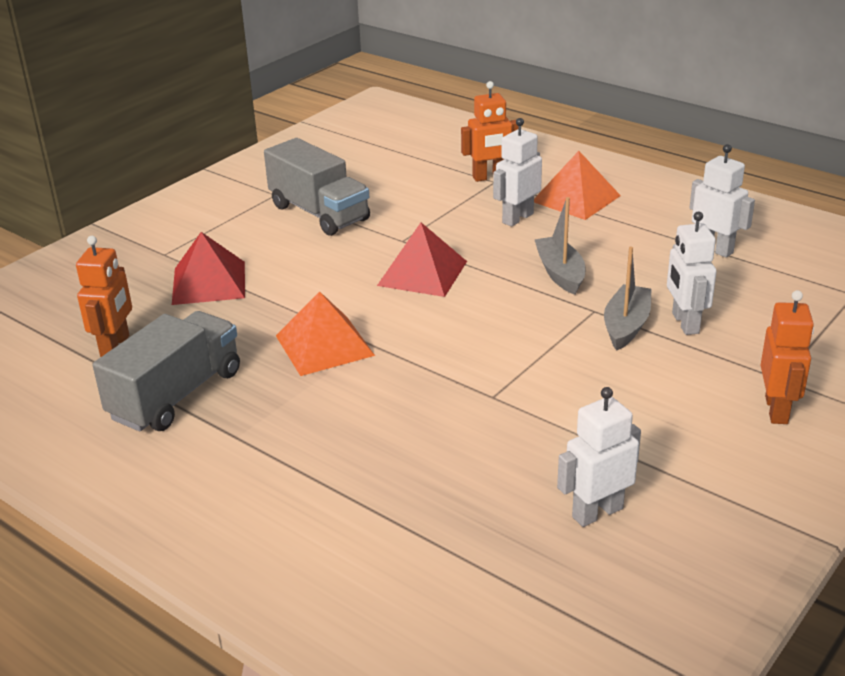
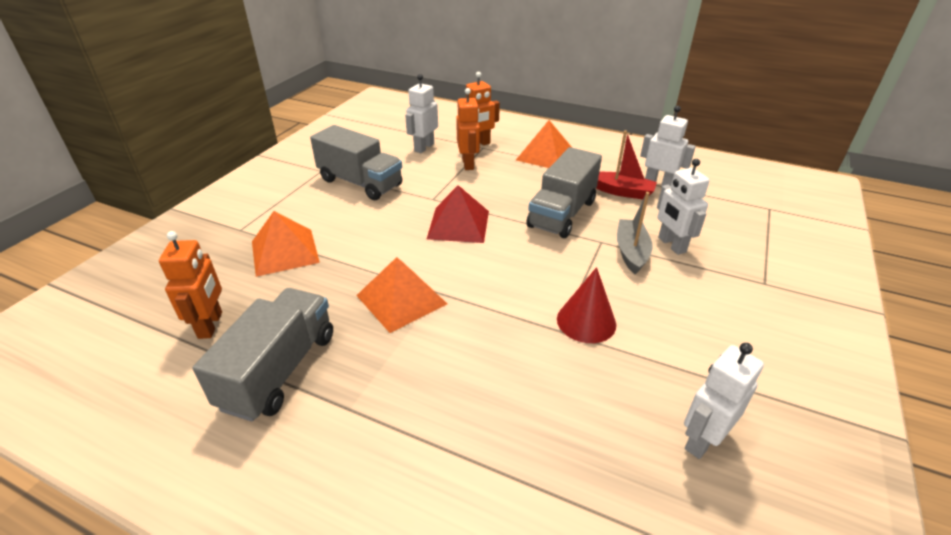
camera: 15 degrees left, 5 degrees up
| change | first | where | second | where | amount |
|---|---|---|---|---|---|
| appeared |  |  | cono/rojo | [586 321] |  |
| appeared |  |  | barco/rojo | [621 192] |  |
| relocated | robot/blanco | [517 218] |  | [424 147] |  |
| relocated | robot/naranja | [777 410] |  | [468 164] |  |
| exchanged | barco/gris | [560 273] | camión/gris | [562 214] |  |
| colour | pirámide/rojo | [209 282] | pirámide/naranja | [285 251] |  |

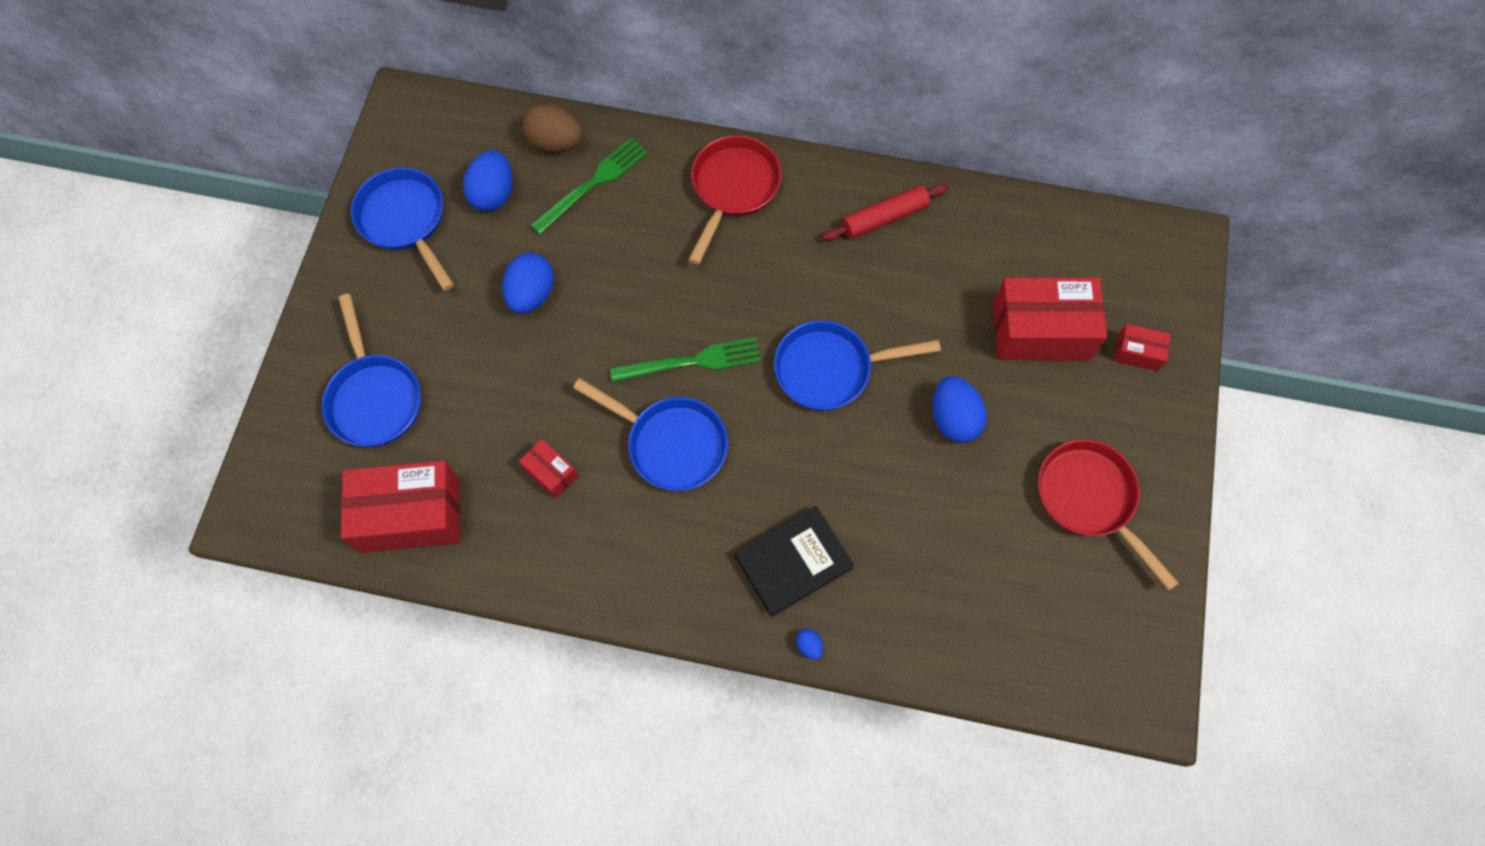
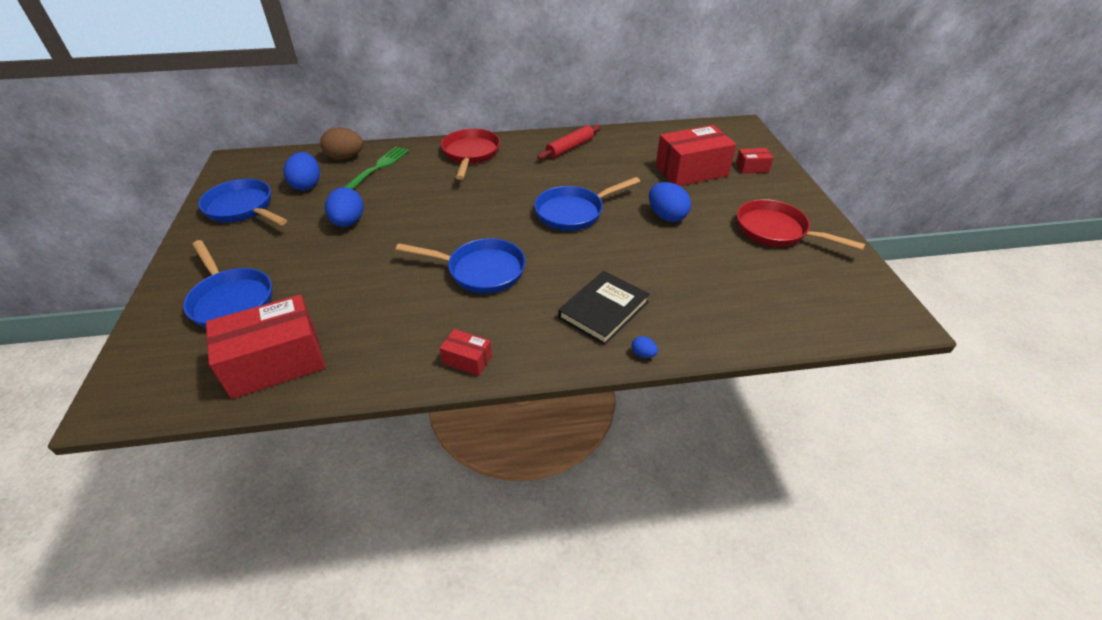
camera: 20 degrees left, 25 degrees down
| change | first | where | second | where | amount |
|---|---|---|---|---|---|
| missing | tenedor/verde | [693 361] |  |  |  |
| relocated | caja/rojo | [550 472] |  | [467 360] |  |

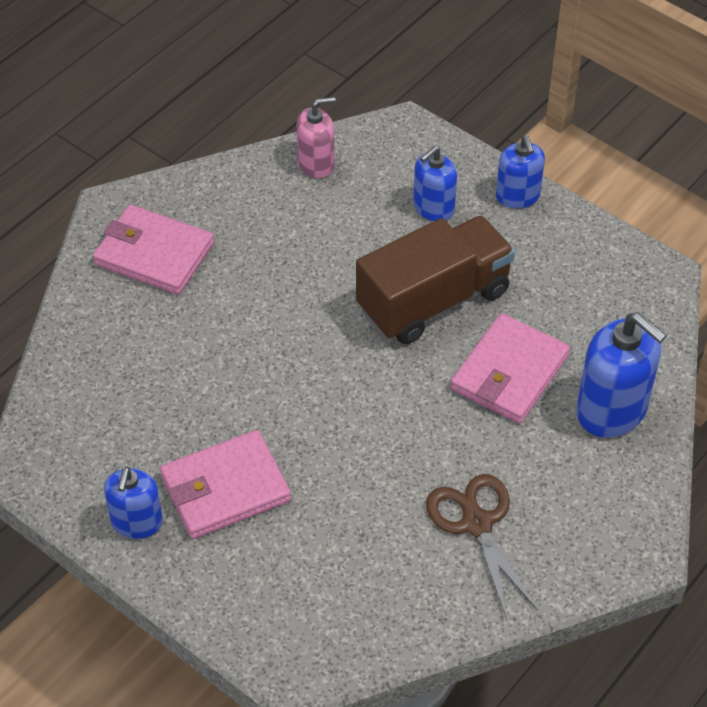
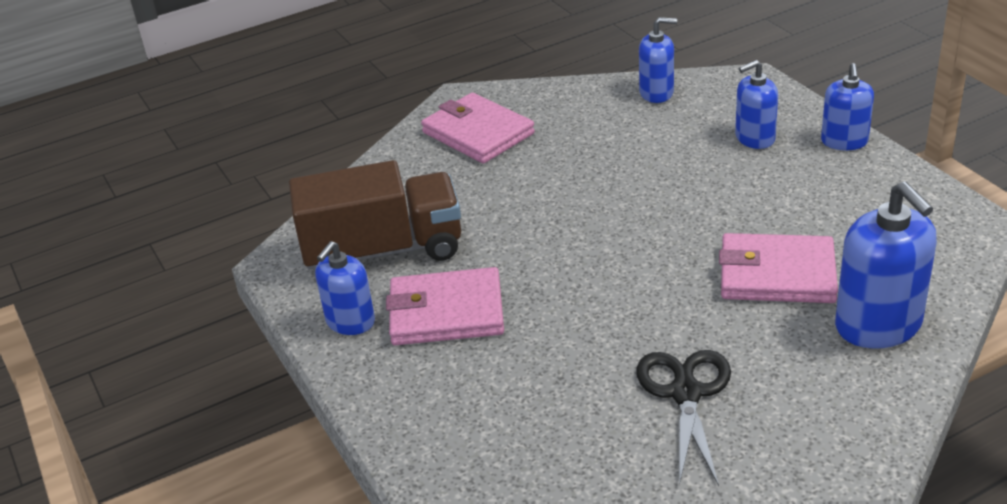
camera: 25 degrees right, 15 degrees down
| change | first | where | second | where | amount |
|---|---|---|---|---|---|
| relocated | camión/marrón | [433 300] |  | [383 251] |  |
| colour | dispensador de jabón/rosa | [316 163] | dispensador de jabón/azul | [656 93] |  |
| colour | tijeras/marrón | [477 523] | tijeras/negro | [686 393] |  |
| spun | cartera/rosa | [509 372] |  | [777 274] | 45 degrees clockwise |

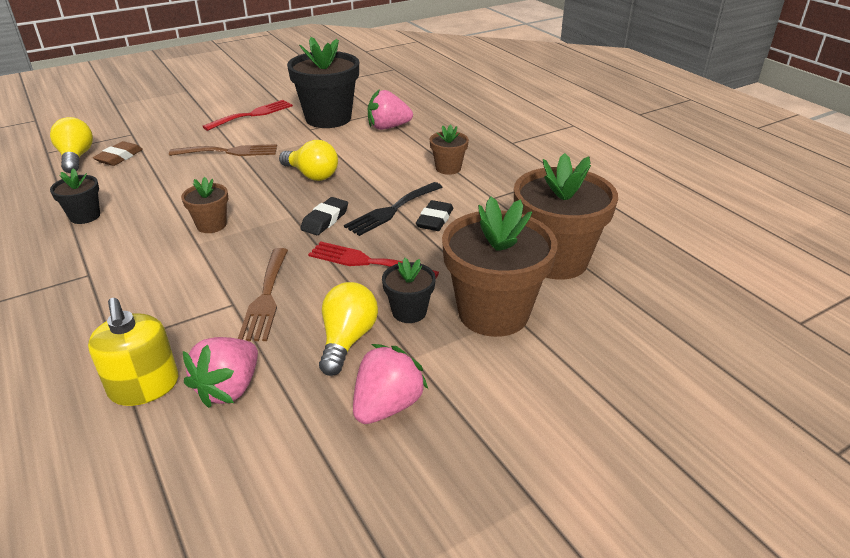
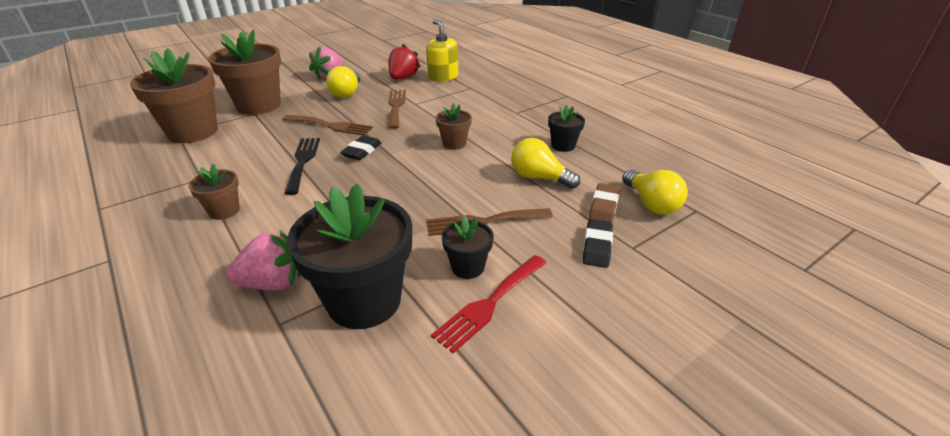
camera: 175 degrees right, 0 degrees up
| change | first | where | second | where | amount |
|---|---|---|---|---|---|
| relocated | bombilla/amarillo | [312 175] |  | [539 178] |  |
| relocated | maceta/negro | [409 312] |  | [468 267] |  |
| relocated | goma de borrar/negro | [435 220] |  | [597 246] |  |
| colour | fresa/rosa | [229 388] | fresa/rojo | [403 78] |  |
| colour | tenedor/rojo | [366 262] | tenedor/marrón | [331 126] |  |
| spun | tenedor/negro | [391 210] |  | [303 161] | 45 degrees counterclockwise |

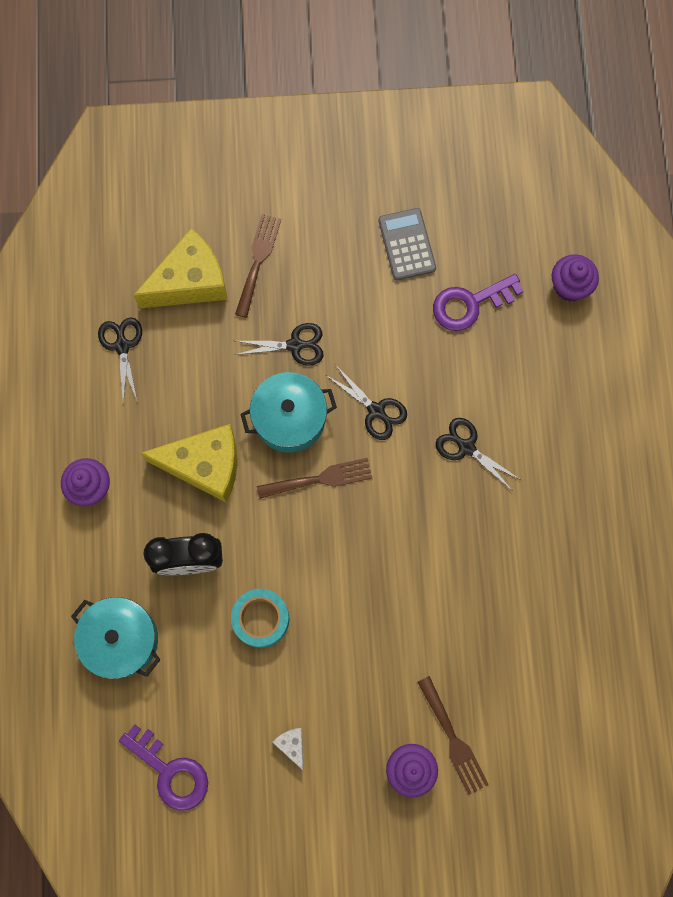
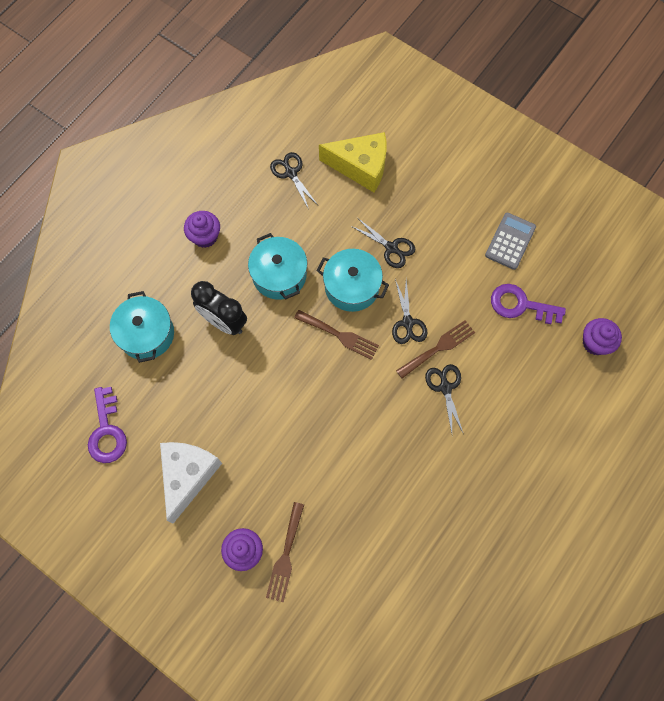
camera: 40 degrees right, 5 degrees down
| change | first | where | second | where | amount |
|---|---|---|---|---|---|
| missing | cinta adhesiva/turquesa | [261 619] |  |  |  |
| relocated | tenedor/marrón | [258 261] |  | [438 348] |  |
| exchanged | queso/amarillo | [205 465] | olla/turquesa | [279 275] |  |
| spun | tijeras/negro | [122 346] |  | [291 173] | 60 degrees counterclockwise |
| size | queso/blanco | [292 745] |  | [188 475] | x2.35 |

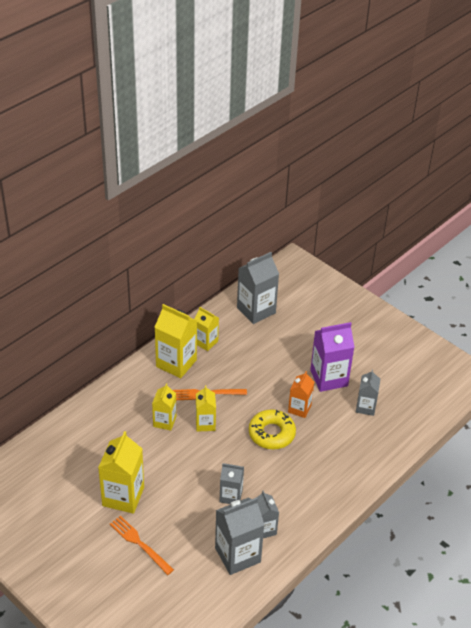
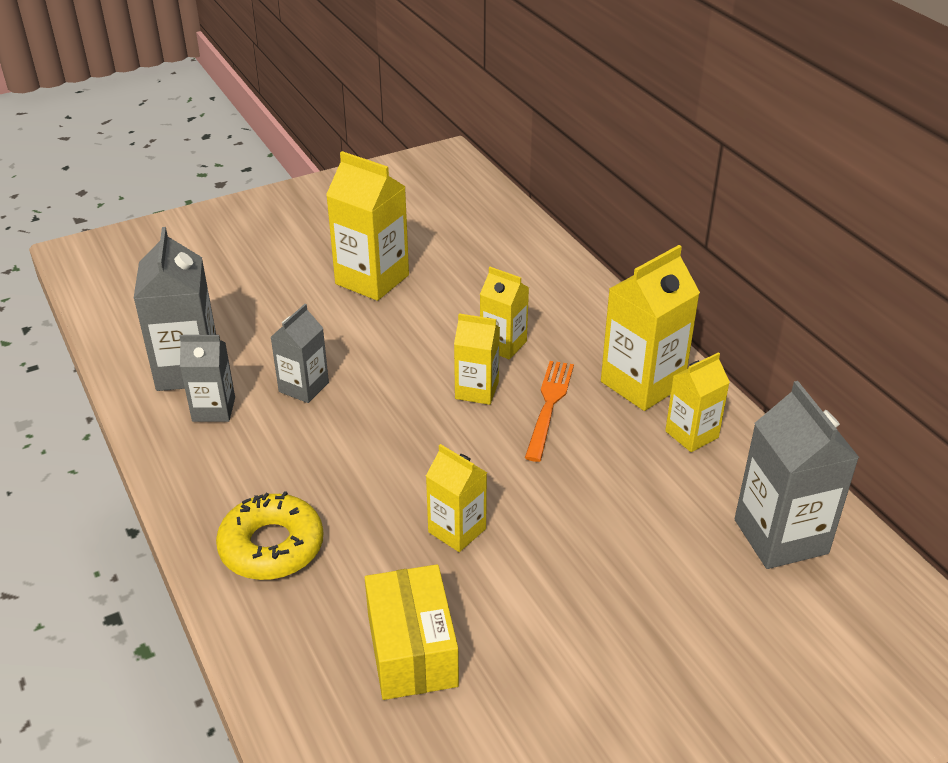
camera: 110 degrees right, 5 degrees down
| change | first | where | second | where | amount |
|---|---|---|---|---|---|
| missing | tenedor/naranja | [139 543] |  |  |  |
| missing | cartón de leche/morado | [329 378] |  |  |  |
| relocated | rosquilla/amarillo | [271 433] |  | [271 546] |  |
| exchanged | cartón de leche/gris | [365 407] | caja/amarillo | [412 650] |  |
| colour | cartón de leche/naranja | [299 408] | cartón de leche/amarillo | [457 530] |  |

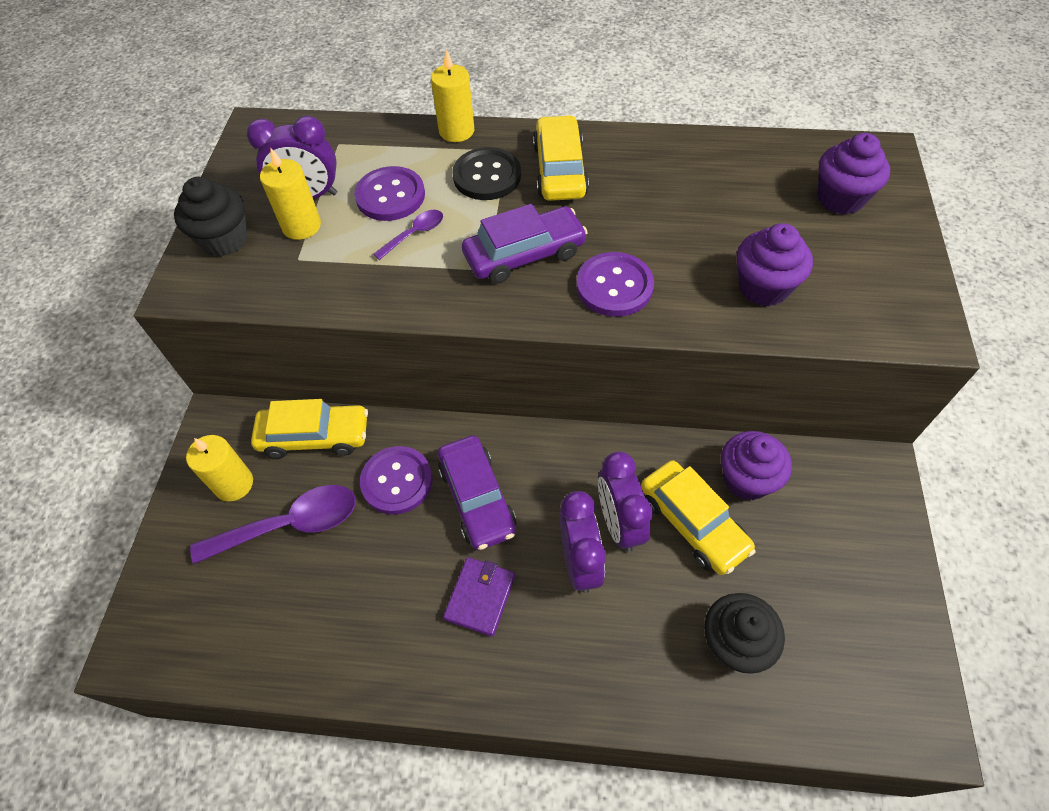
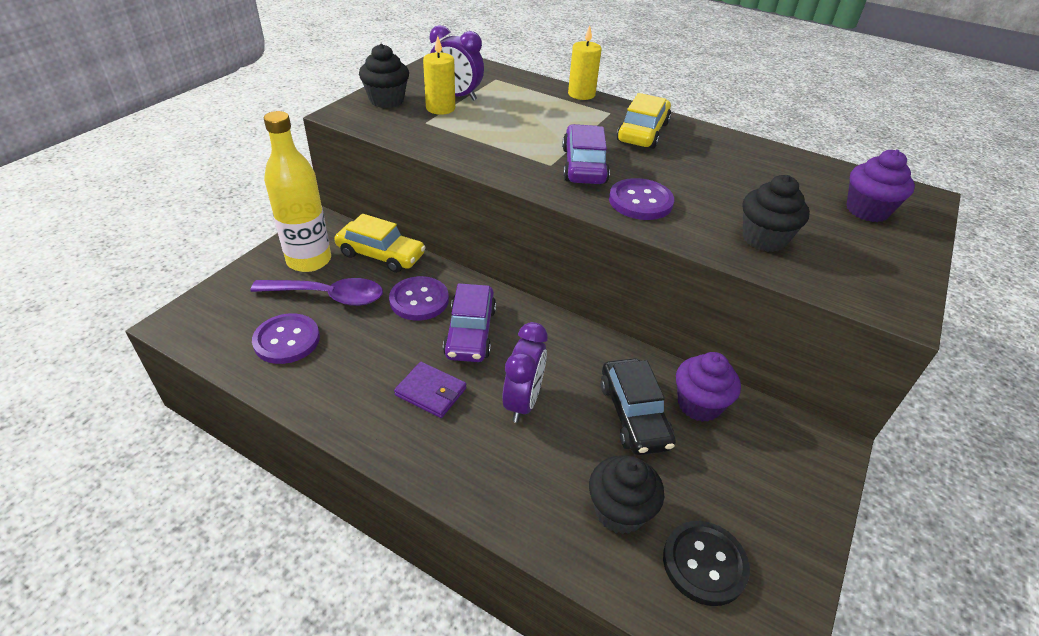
camera: 20 degrees right, 15 degrees down
| change | first | where | second | where | amount |
|---|---|---|---|---|---|
| missing | cuchara/morado | [414 234] |  |  |  |
| missing | despertador/morado | [619 523] |  |  |  |
| relocated | botón/morado | [390 196] |  | [287 340] |  |
| relocated | botón/negro | [487 176] |  | [704 563] |  |
| exchanged | vela/amarillo | [234 484] | botella/amarillo | [309 260] |  |
| colour | coche/amarillo | [693 523] | coche/negro | [633 414] |  |
| colour | magdalena/morado | [763 287] | magdalena/negro | [764 239] |  |
| spun | cartera/morado | [480 597] |  | [431 392] | 75 degrees clockwise |
| spun | coche/morado | [524 255] |  | [584 165] | 90 degrees counterclockwise |

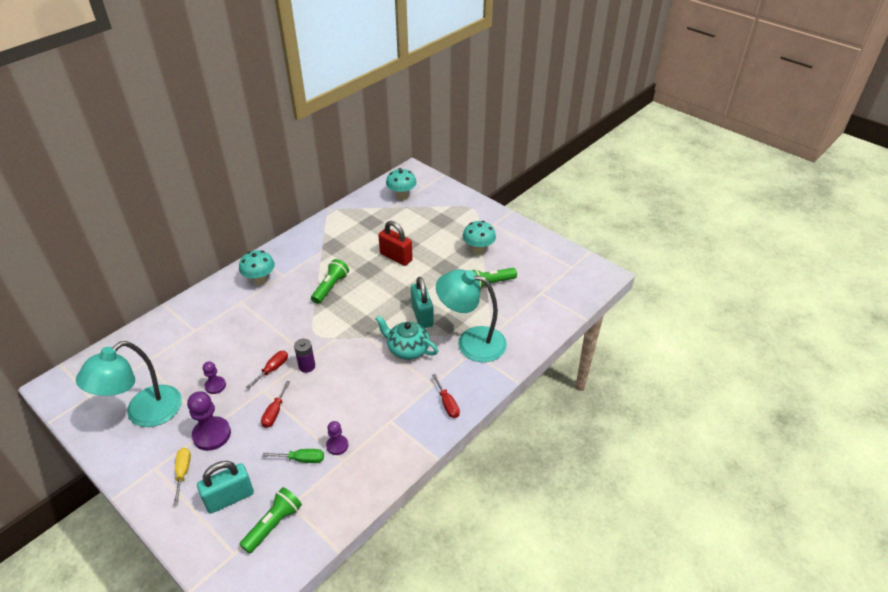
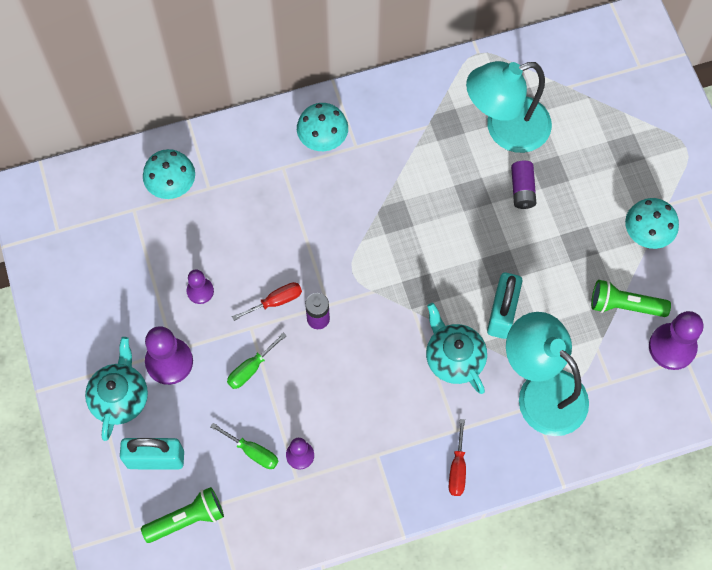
camera: 30 degrees right, 25 degrees up
| change | first | where | second | where | amount |
|---|---|---|---|---|---|
| missing | lámpara de mano/verde | [330 287] |  |  |  |
| appeared |  |  | peón/morado | [672 347] |  |
| relocated | lámpara/turquesa | [144 413] |  | [505 129] |  |
| relocated | seta/turquesa | [401 196] |  | [172 187] |  |
| exchanged | destornillador/amarillo | [183 472] | tetera/turquesa | [120 397] |  |
| exchanged | candado/rojo | [396 257] | pila/morado | [522 189] |  |
| colour | destornillador/rojo | [274 412] | destornillador/verde | [251 369] |  |

